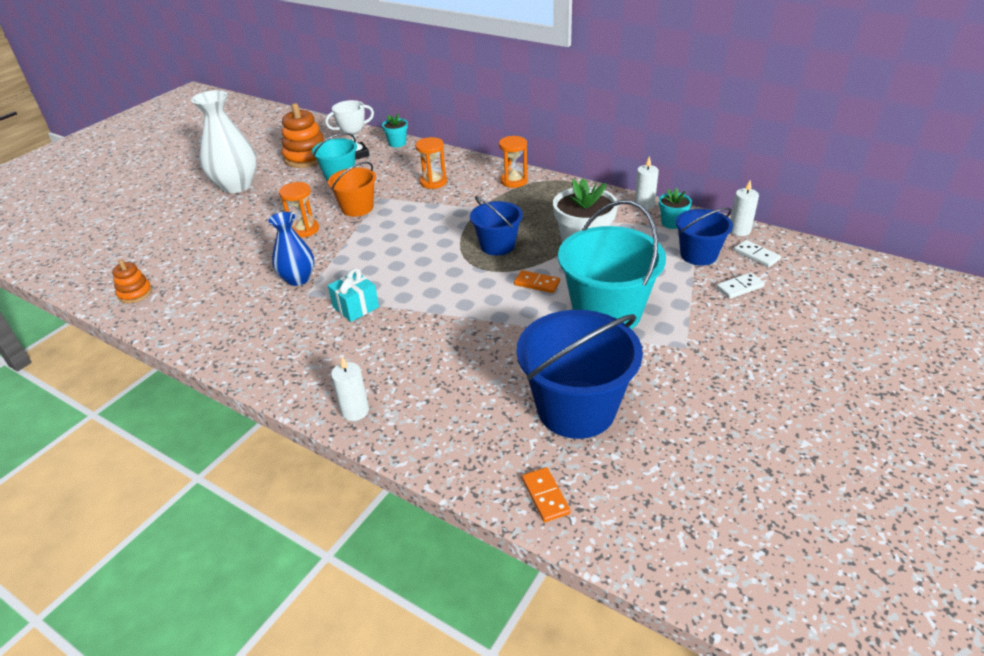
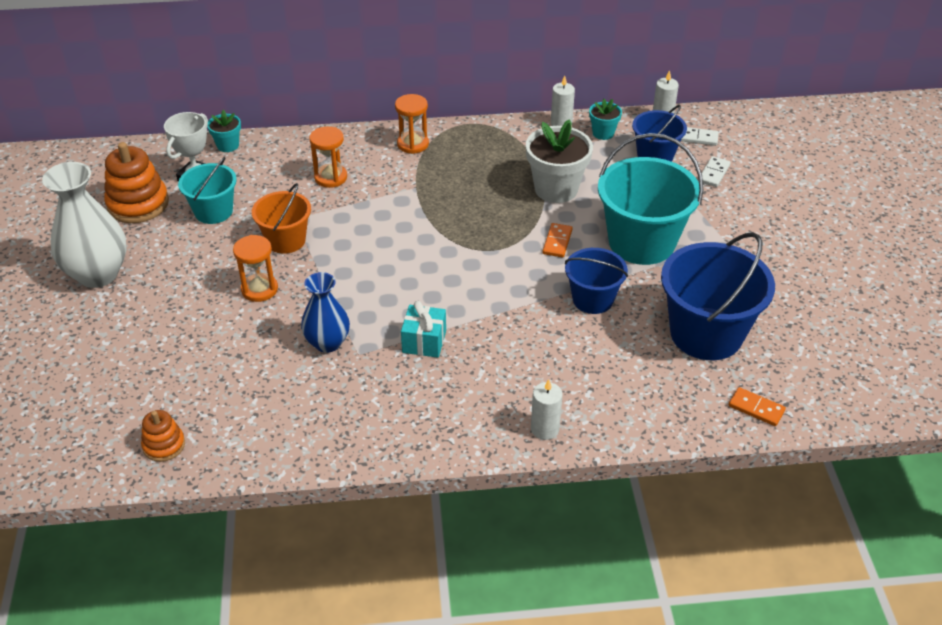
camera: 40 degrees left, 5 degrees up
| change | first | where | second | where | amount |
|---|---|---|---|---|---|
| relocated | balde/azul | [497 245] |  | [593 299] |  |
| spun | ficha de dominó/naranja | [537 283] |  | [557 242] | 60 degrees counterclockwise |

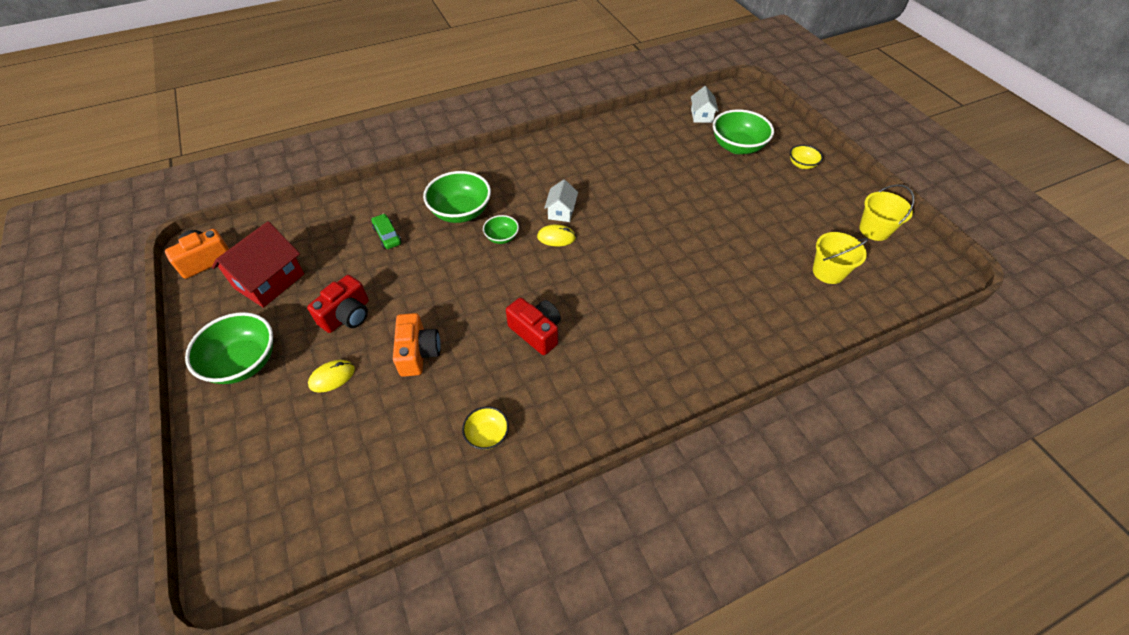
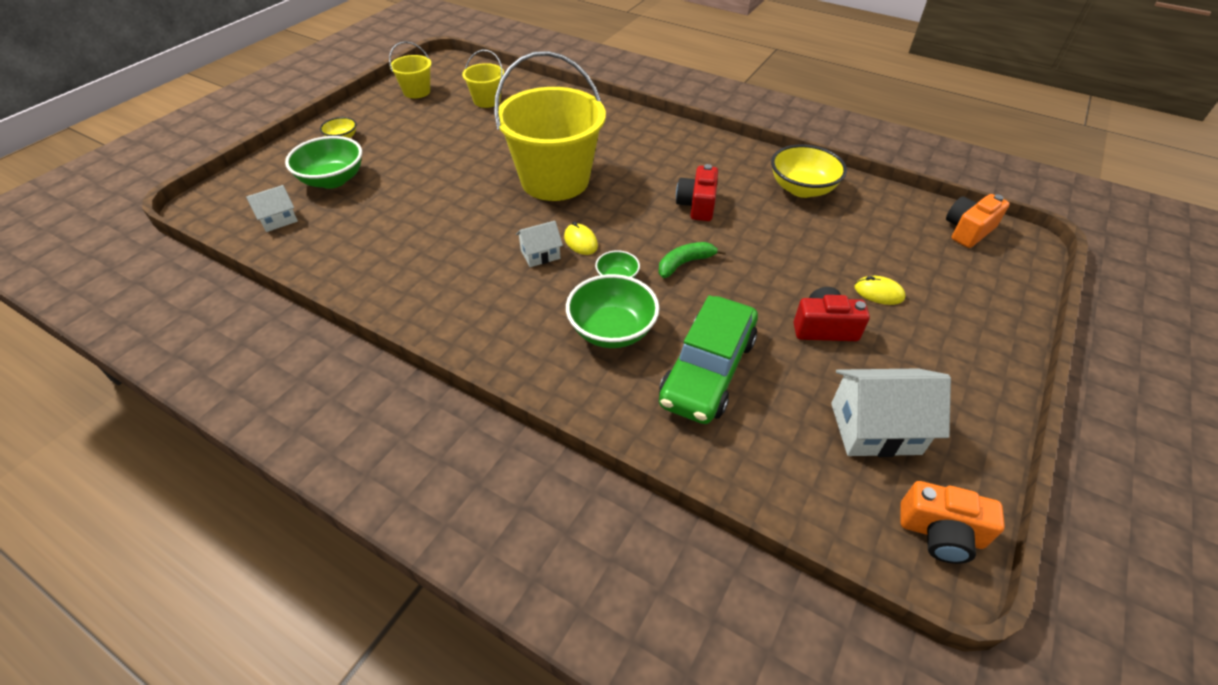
camera: 125 degrees left, 5 degrees down
| change | first | where | second | where | amount |
|---|---|---|---|---|---|
| missing | cuenco/verde | [243 362] |  |  |  |
| appeared |  |  | balde/amarillo | [555 180] |  |
| appeared |  |  | plátano/verde | [684 263] |  |
| relocated | cámara/naranja | [418 353] |  | [968 231] |  |
| colour | casa/rojo | [269 281] | casa/blanco | [875 428] |  |
| size | coche/verde | [387 235] |  | [707 370] | x2.36 |
| size | cuenco/amarillo | [487 435] |  | [802 189] | x1.90 |

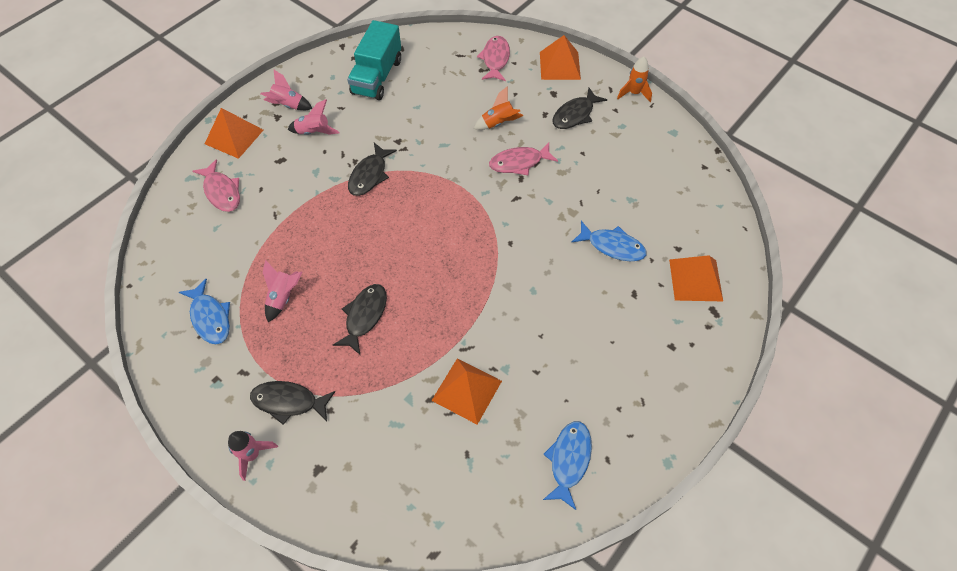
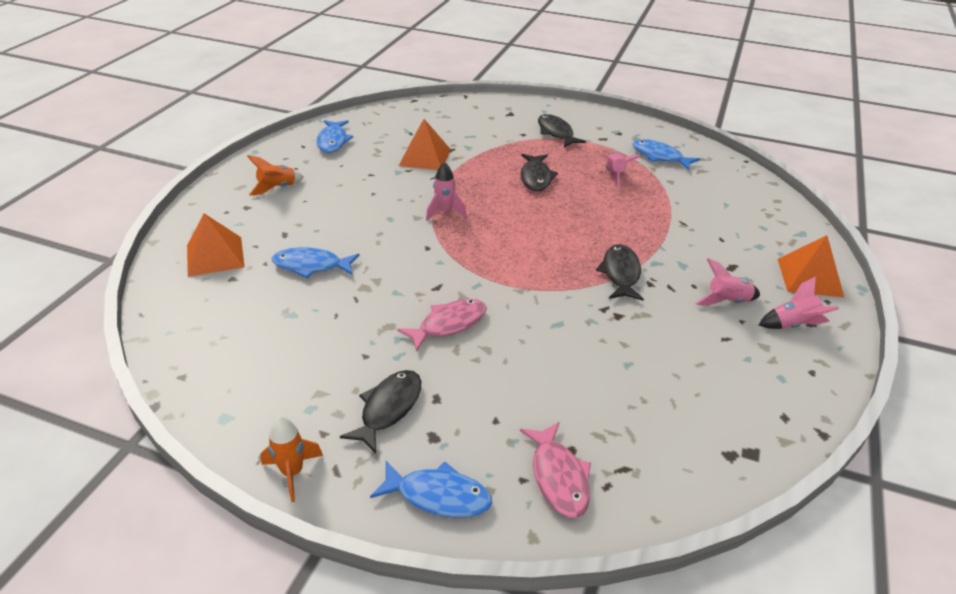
camera: 160 degrees right, 20 degrees down
| change | first | where | second | where | amount |
|---|---|---|---|---|---|
| missing | pez/rosa | [222 192] |  |  |  |
| missing | camión/turquesa | [377 76] |  |  |  |
| relocated | cohete/rosa | [252 455] |  | [445 212] |  |
| relocated | cohete/naranja | [498 123] |  | [277 188] |  |
| exchanged | pirámide/naranja | [560 65] | pez/azul | [438 496] |  |
| spun | pez/negro | [288 402] |  | [556 132] | 105 degrees counterclockwise |

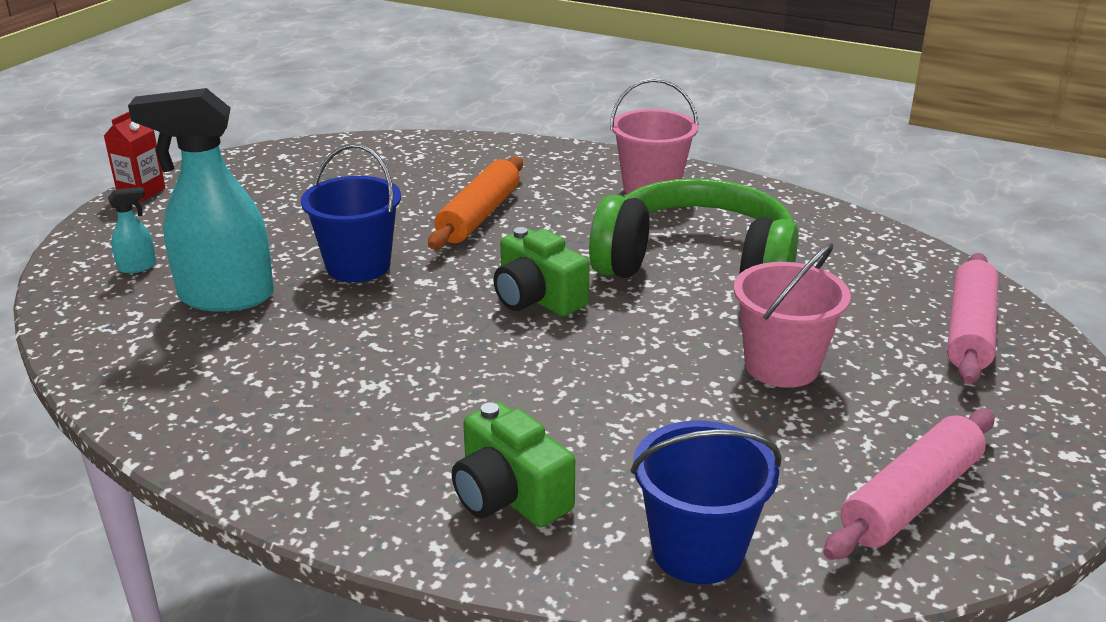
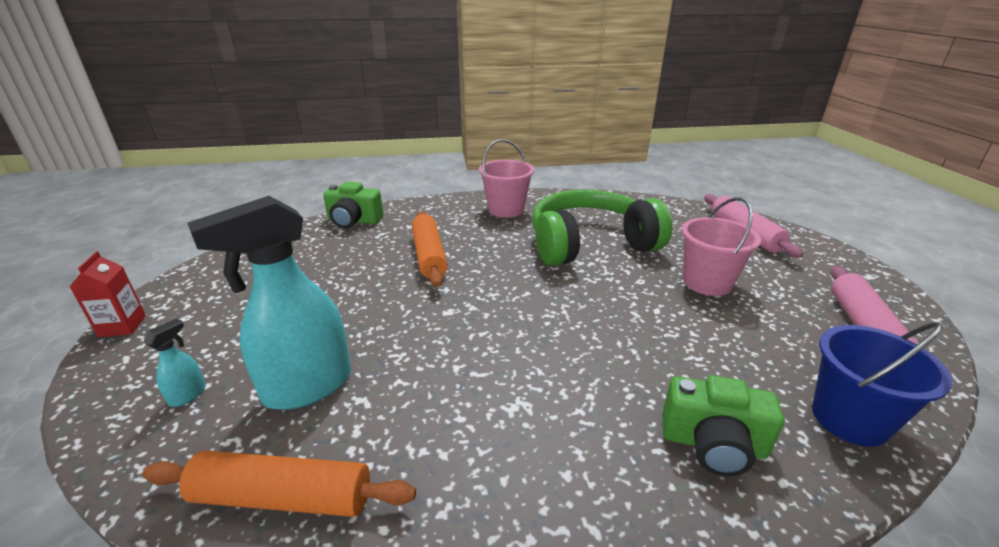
camera: 35 degrees left, 0 degrees up
| change | first | where | second | where | amount |
|---|---|---|---|---|---|
| missing | balde/azul | [358 266] |  |  |  |
| appeared |  |  | rodillo/naranja | [283 497] |  |
| relocated | cámara/verde | [537 298] |  | [354 221] |  |

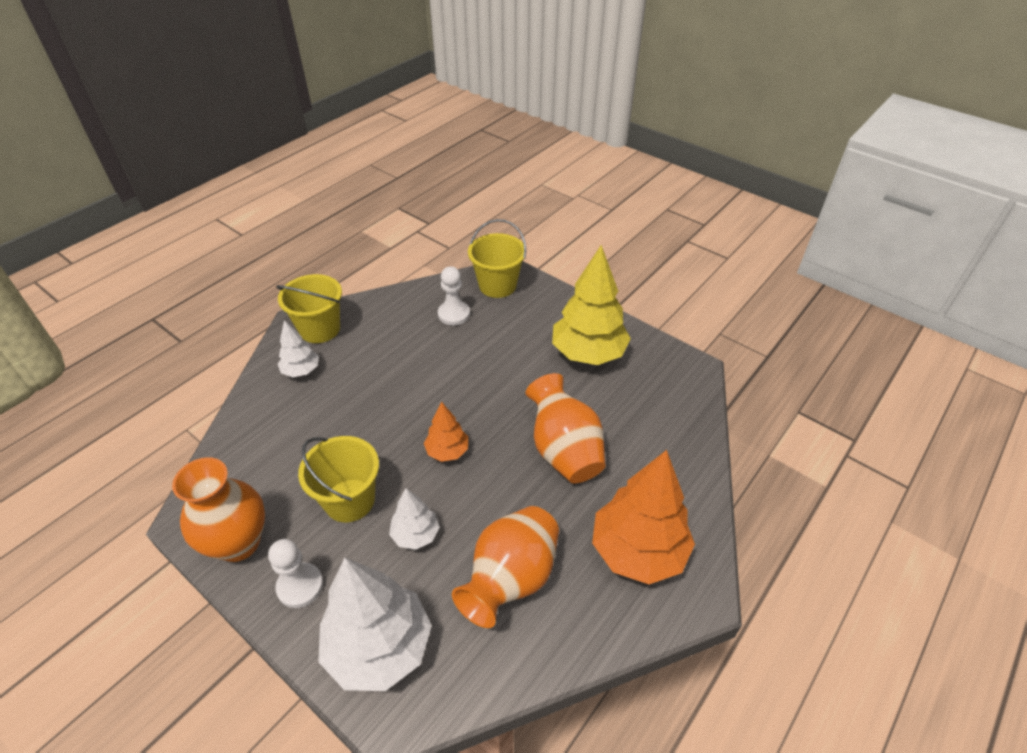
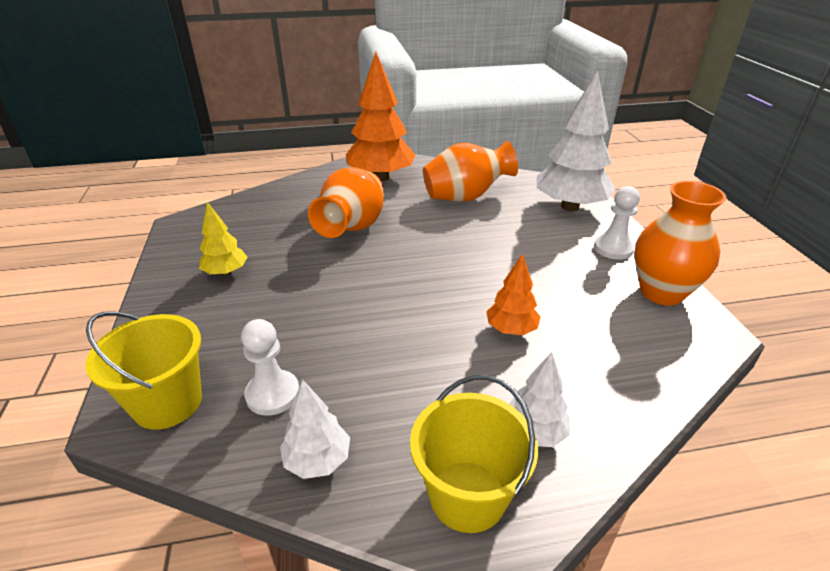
camera: 140 degrees left, 10 degrees down
| change | first | where | second | where | amount |
|---|---|---|---|---|---|
| missing | balde/amarillo | [349 500] |  |  |  |
| relocated | árbol/blanco | [415 535] |  | [318 460] |  |
| relocated | árbol/naranja | [447 451] |  | [511 329] |  |
| size | árbol/amarillo | [588 353] |  | [226 272] | x0.51 |

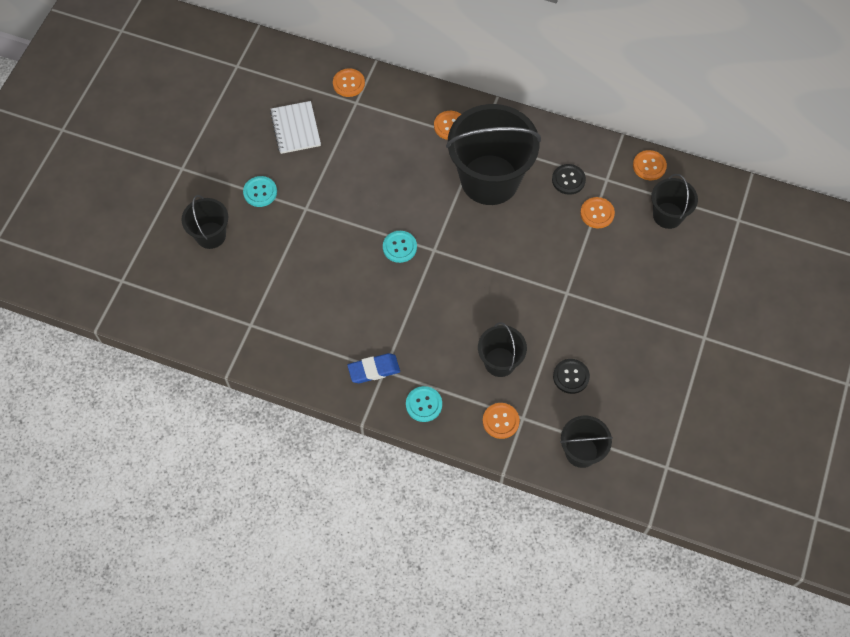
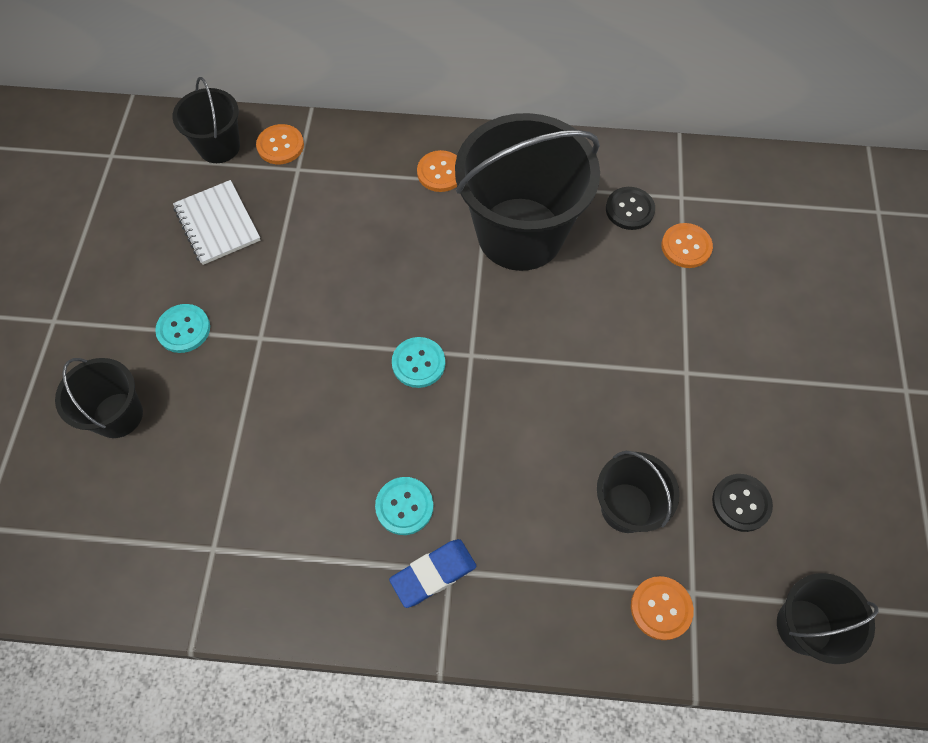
camera: 15 degrees left, 0 degrees up
| change | first | where | second | where | amount |
|---|---|---|---|---|---|
| missing | botón/naranja | [649 166] |  |  |  |
| relocated | botón/turquesa | [424 404] |  | [404 506] |  |
| relocated | balde/negro | [667 215] |  | [219 147] |  |

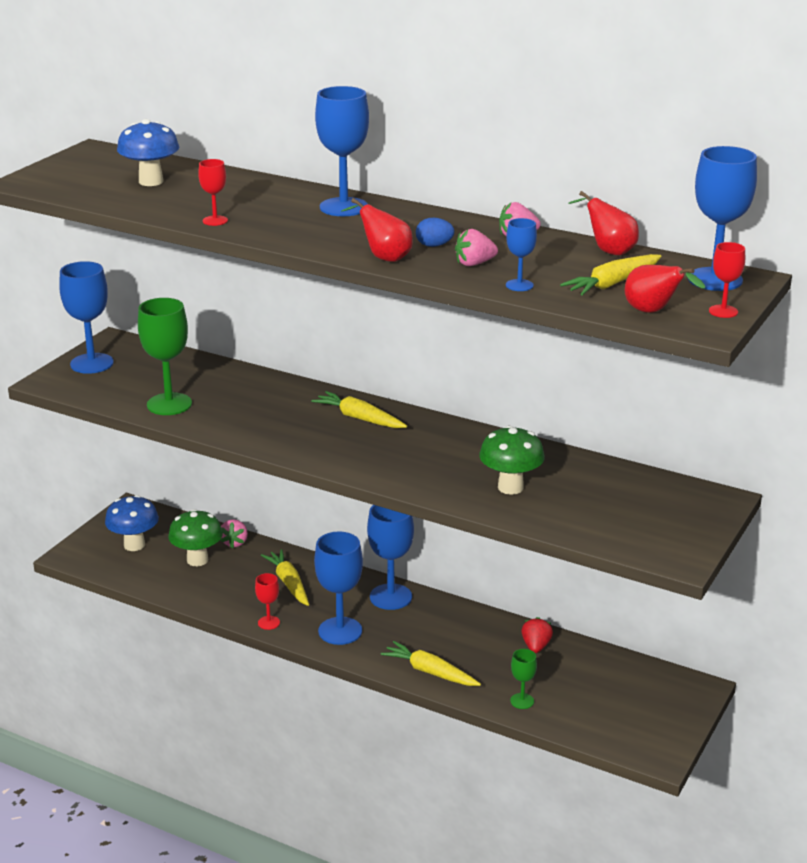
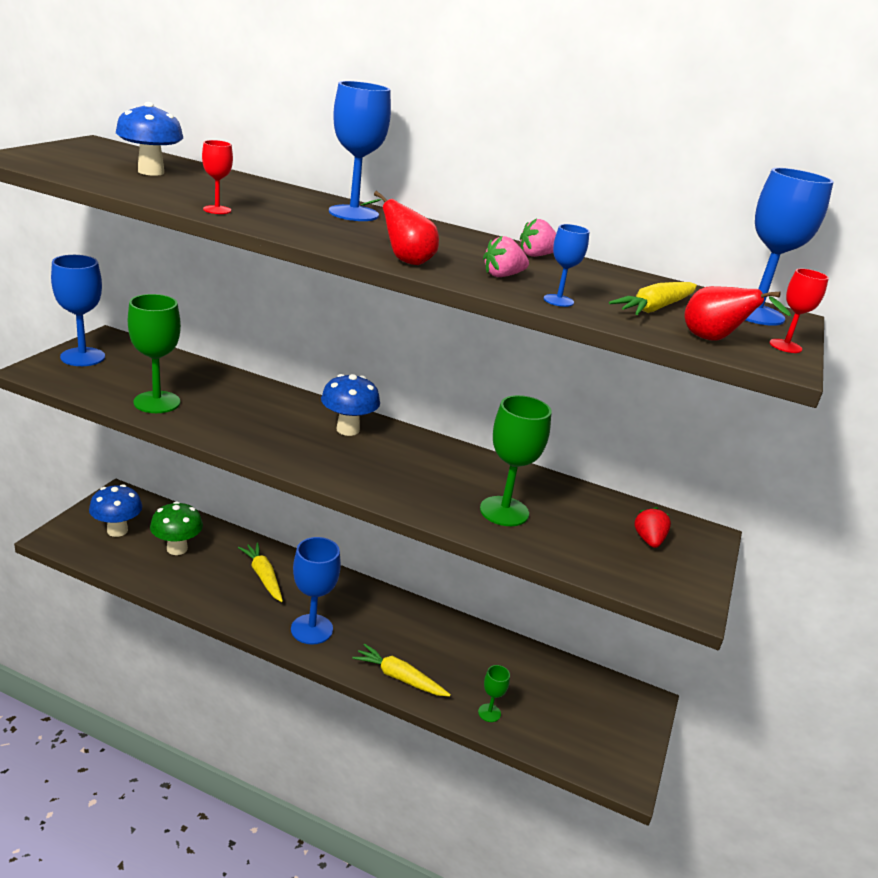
camera: 10 degrees left, 0 degrees up
| change | first | where | second | where | amount |
|---|---|---|---|---|---|
| missing | fresa/rosa | [235 542] |  |  |  |
| missing | copa/rojo | [268 623] |  |  |  |
| missing | copa/azul | [390 597] |  |  |  |
| missing | huevo/azul | [434 245] |  |  |  |
| missing | pera/rojo | [608 251] |  |  |  |
| relocated | fresa/rojo | [536 646] |  | [648 540] |  |
| exchanged | zanahoria/amarillo | [360 418] | seta/azul | [348 429] |  |
| exchanged | seta/verde | [510 487] | copa/verde | [504 511] |  |

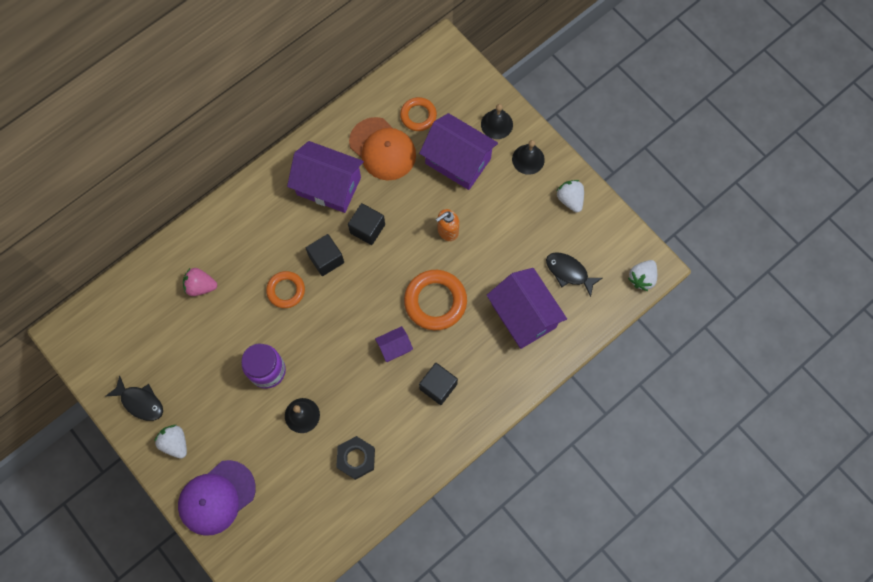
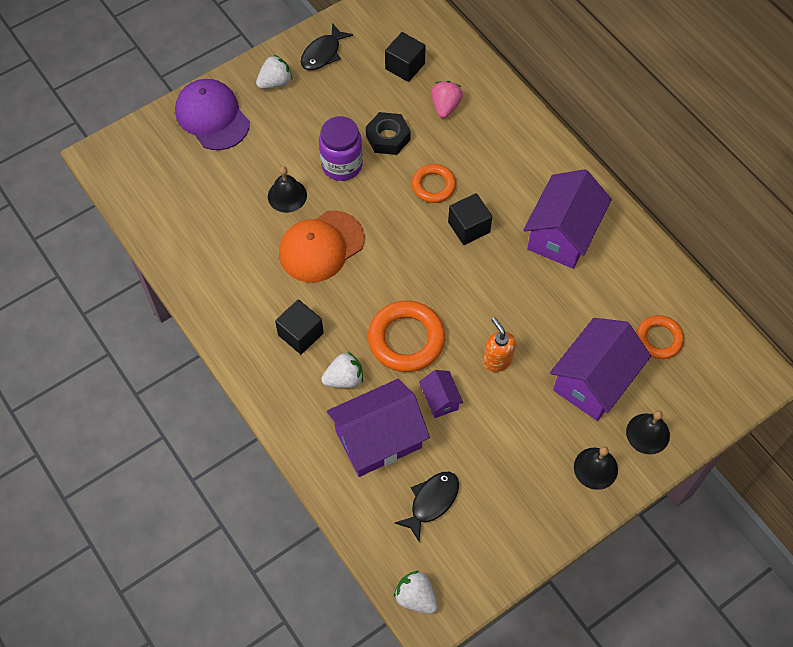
camera: 95 degrees right, 10 degrees down
| change | first | where | second | where | amount |
|---|---|---|---|---|---|
| relocated | tuerca/negro | [356 458] |  | [388 137] |  |
| relocated | cubo/negro | [367 229] |  | [405 66] |  |
| relocated | gorra/naranja | [382 149] |  | [321 246] |  |
| relocated | casa/morado | [394 347] |  | [440 399] |  |
| relocated | fresa/blanco | [570 199] |  | [344 379] |  |

